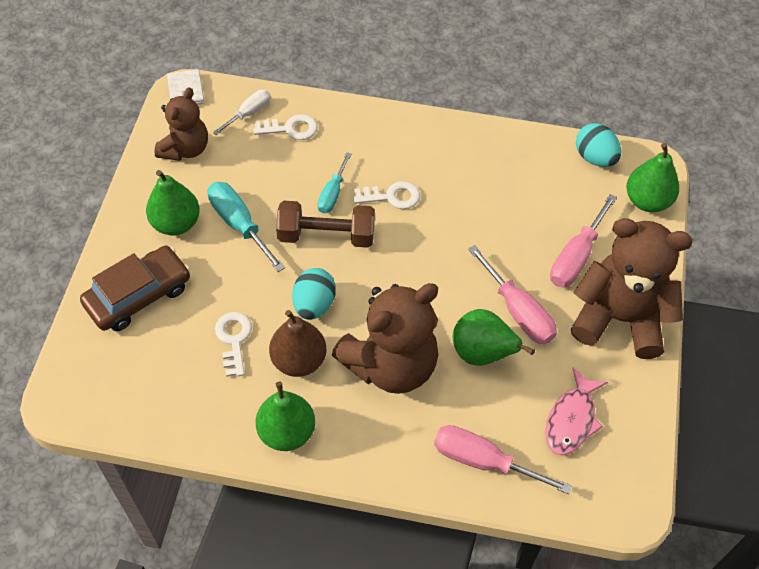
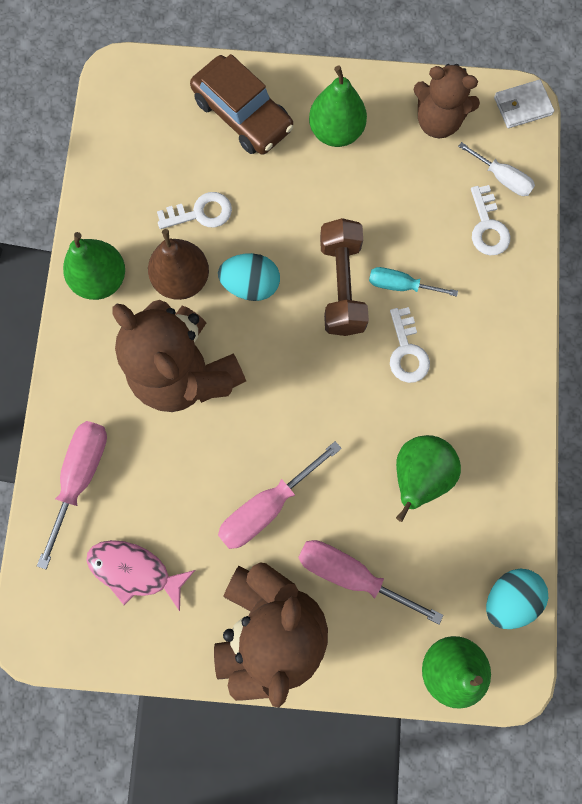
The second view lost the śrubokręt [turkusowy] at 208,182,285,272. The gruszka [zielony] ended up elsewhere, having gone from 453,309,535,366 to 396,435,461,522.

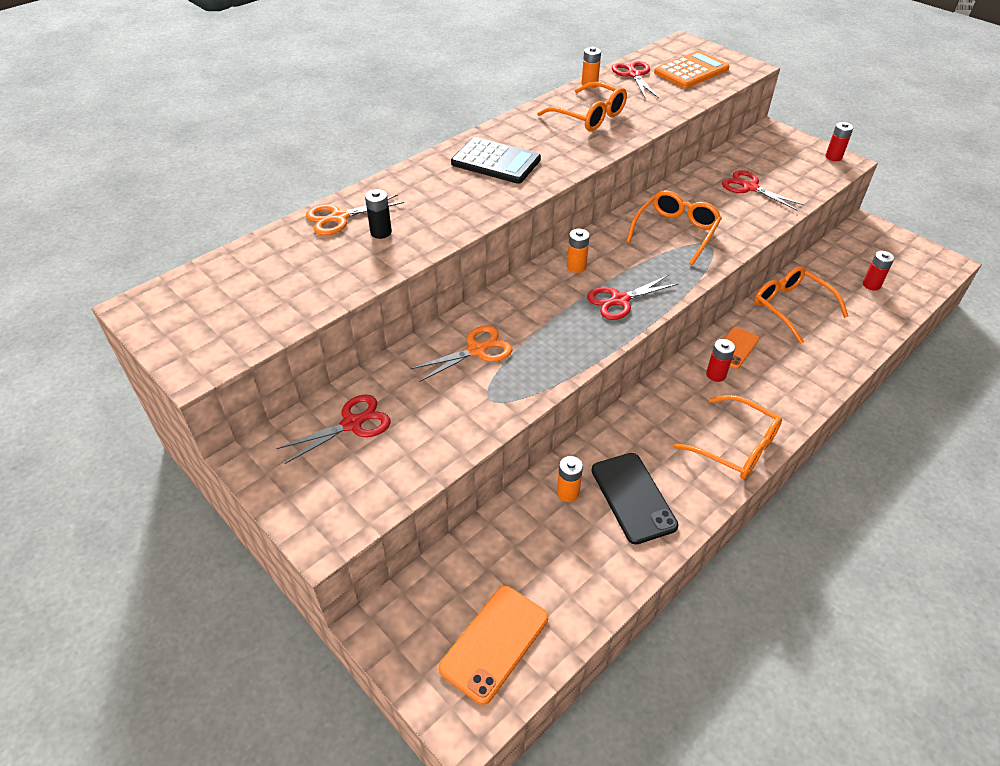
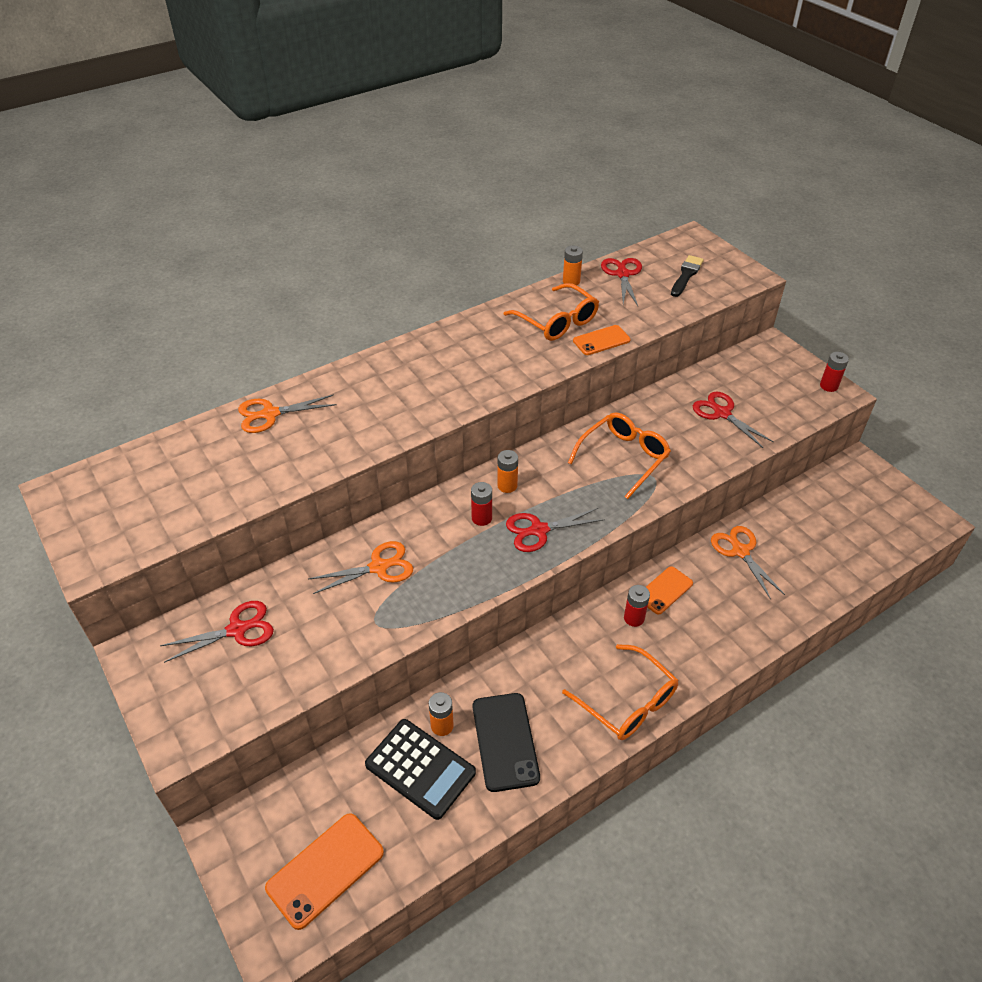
The second view lost the bateria [czarny] at 365,189,392,239. The kalkulator [czarny] ended up elsewhere, having gone from 451,137,541,184 to 365,719,476,820. Where the kalkulator [pomarańczowy] stood at 654,51,729,88, the pędzel [czarny] came to stand at 671,255,704,297. Where the okulary [pomarańczowy] stood at 754,266,848,344, the nożyczki [pomarańczowy] came to stand at 711,526,785,600. The bateria [czerwony] ended up elsewhere, having gone from 863,251,894,290 to 471,482,492,526. The second view gained the telefon [pomarańczowy] at 573,325,631,355.

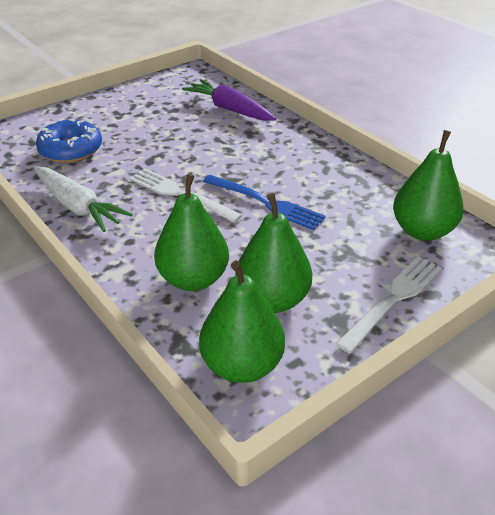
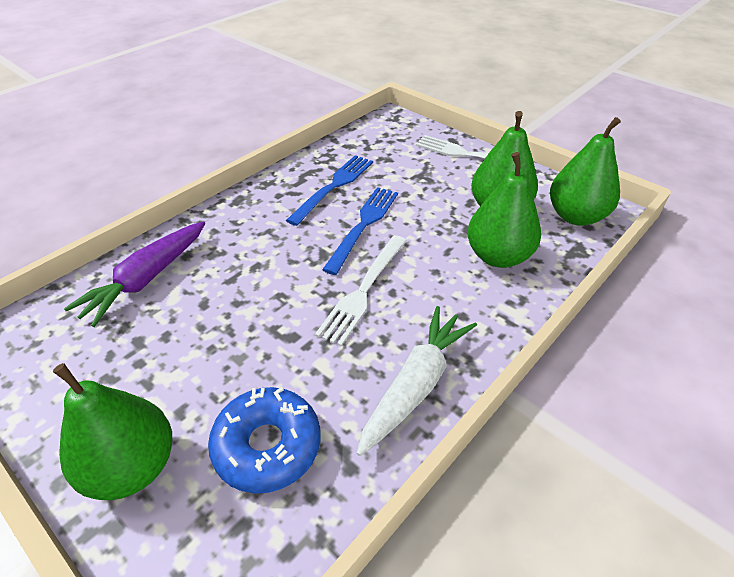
The gruszka [zielony] ended up elsewhere, having gone from 393,130,464,241 to 53,363,172,500. The second view gained the widelec [niebieski] at 286,155,373,226.

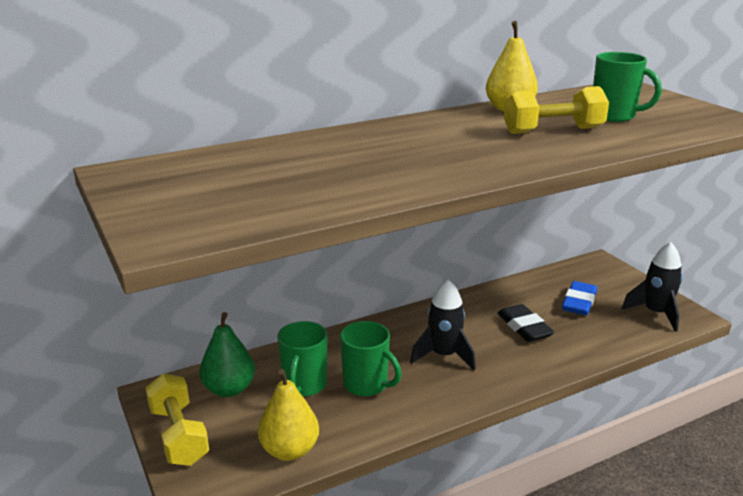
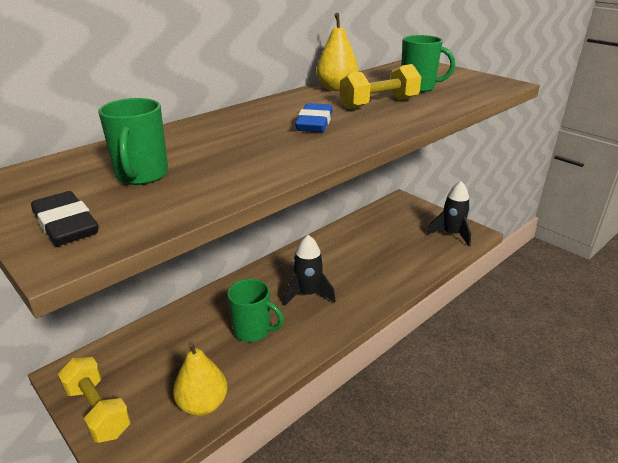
The second view lost the gruszka [zielony] at 200,312,255,397. The kubek [zielony] ended up elsewhere, having gone from 277,321,327,397 to 98,98,168,185. The gumka do mazania [czarny] ended up elsewhere, having gone from 497,304,555,342 to 31,191,99,246. The gumka do mazania [niebieski] ended up elsewhere, having gone from 562,281,597,315 to 295,103,333,132.

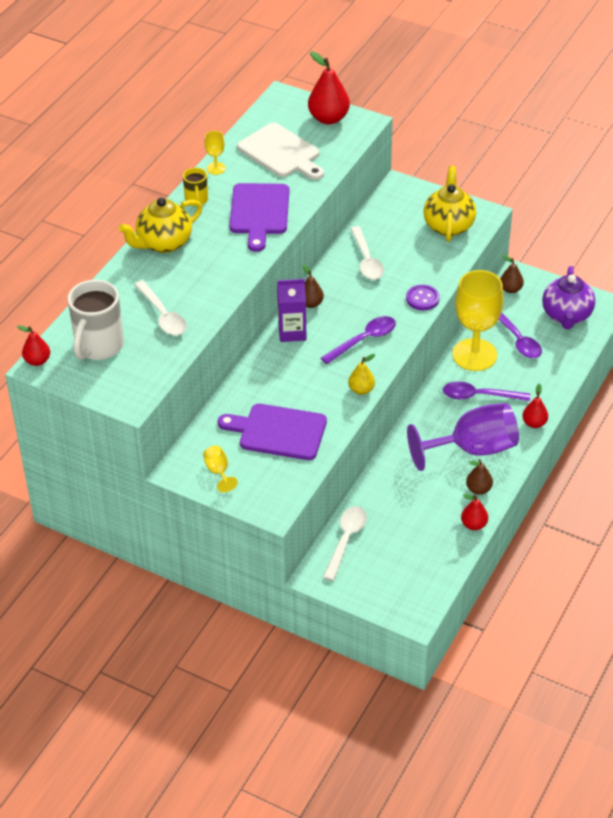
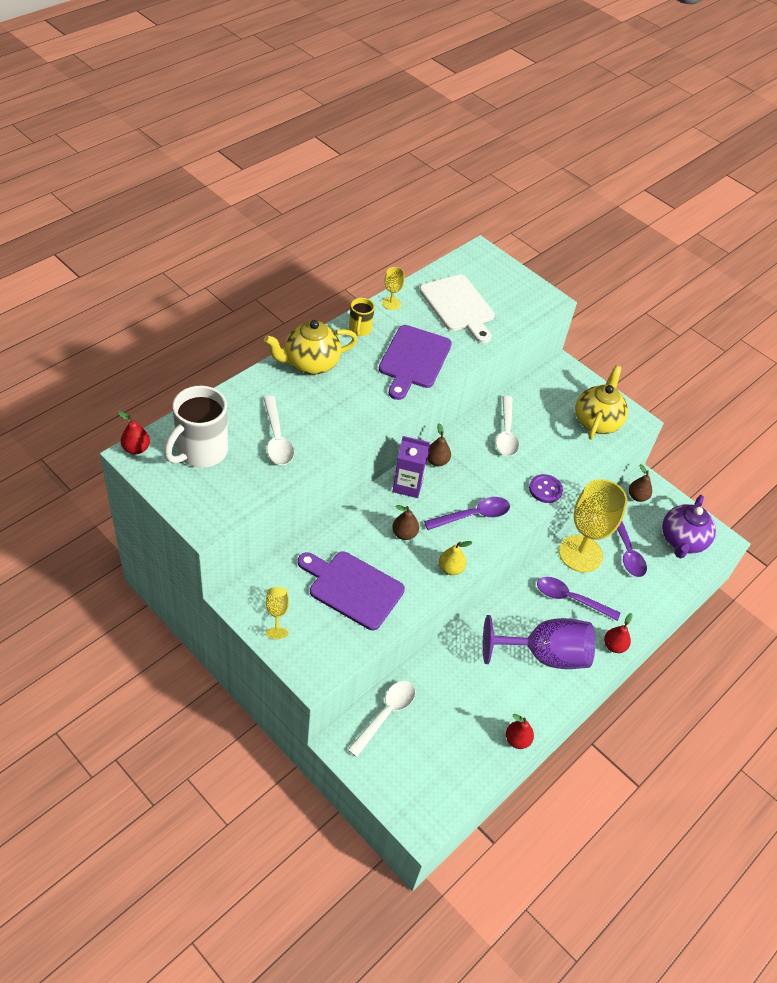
The second view lost the gruszka [czerwony] at 308,51,350,124. The gruszka [brązowy] ended up elsewhere, having gone from 466,459,493,495 to 392,505,419,540.

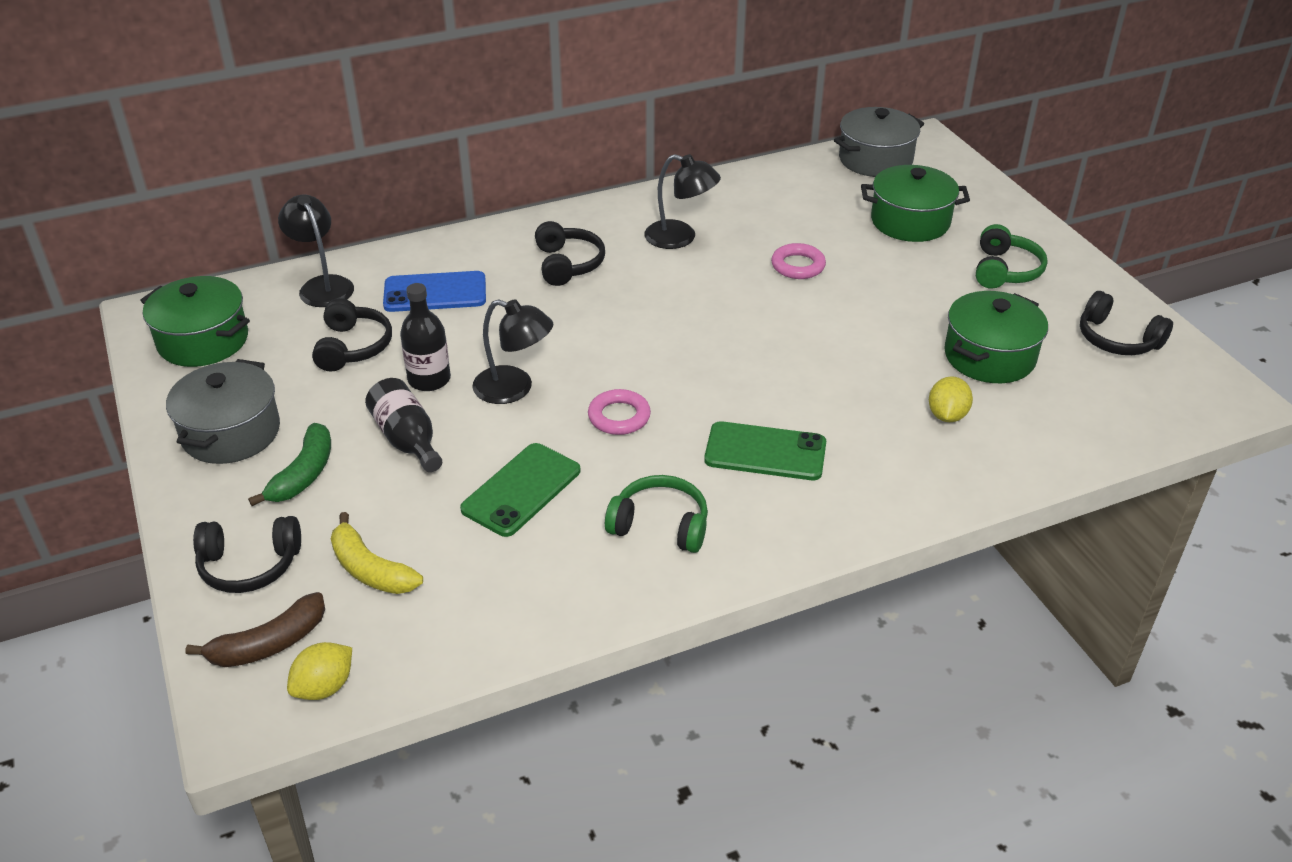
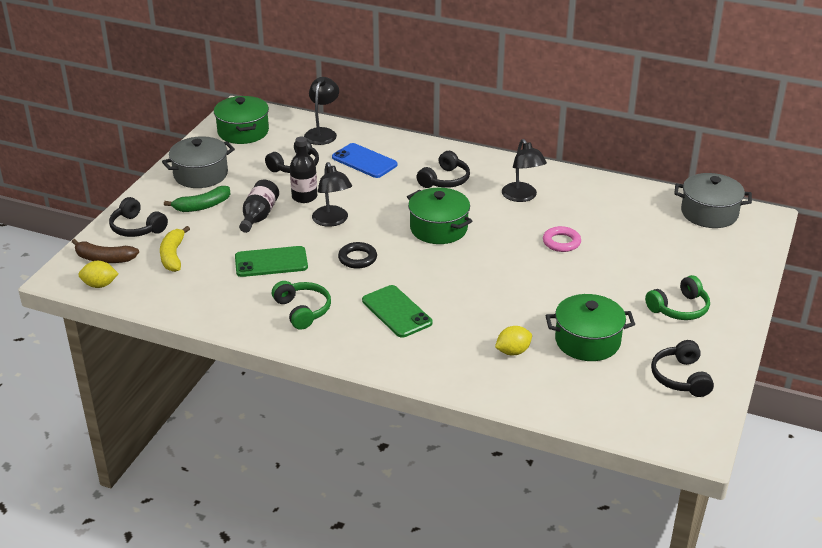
What was the pierścień [różowy] at 588,389,651,435 turned into the pierścień [czarny] at 338,242,377,269. The garnek [zielony] ended up elsewhere, having gone from 861,165,970,242 to 407,188,473,244.

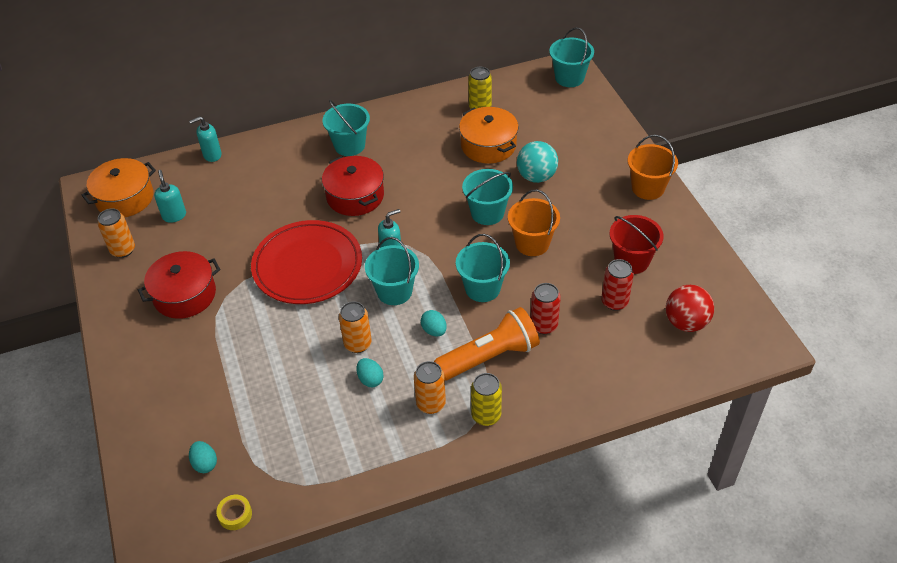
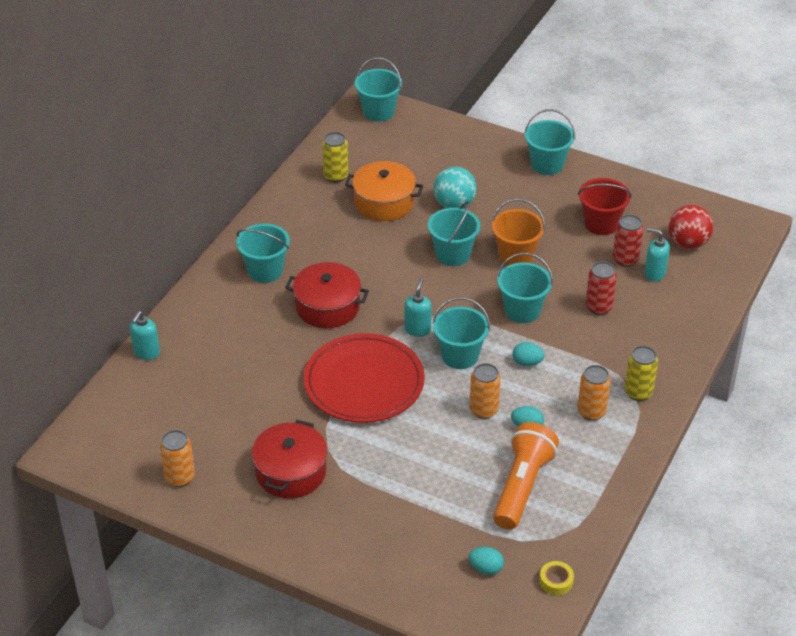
The second view lost the garnek [pomarańczowy] at 81,158,156,217. The dozownik mydła [turkusowy] ended up elsewhere, having gone from 154,170,186,223 to 644,228,670,282. The latarka [pomarańczowy] ended up elsewhere, having gone from 434,307,540,381 to 493,422,559,530. What was the wiadro [pomarańczowy] at 628,135,678,200 turned into the wiadro [turkusowy] at 524,109,575,175.

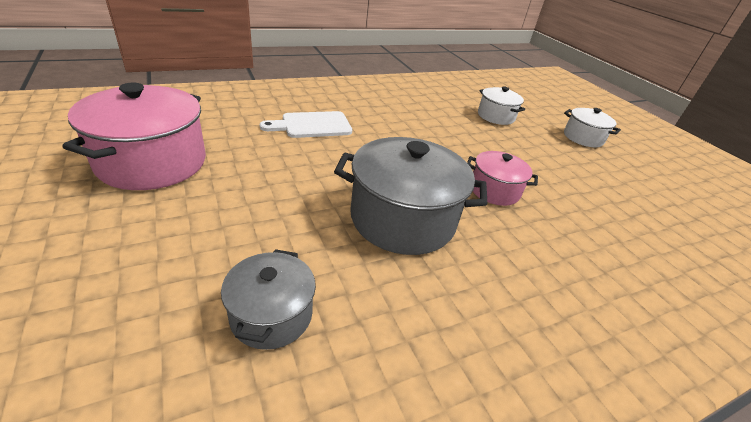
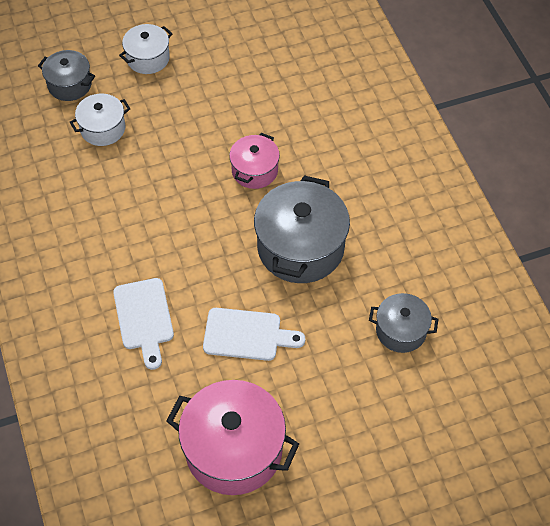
The second view gained the garnek [szary] at 38,50,95,101. The second view gained the deska do krojenia [biały] at 203,308,305,361.

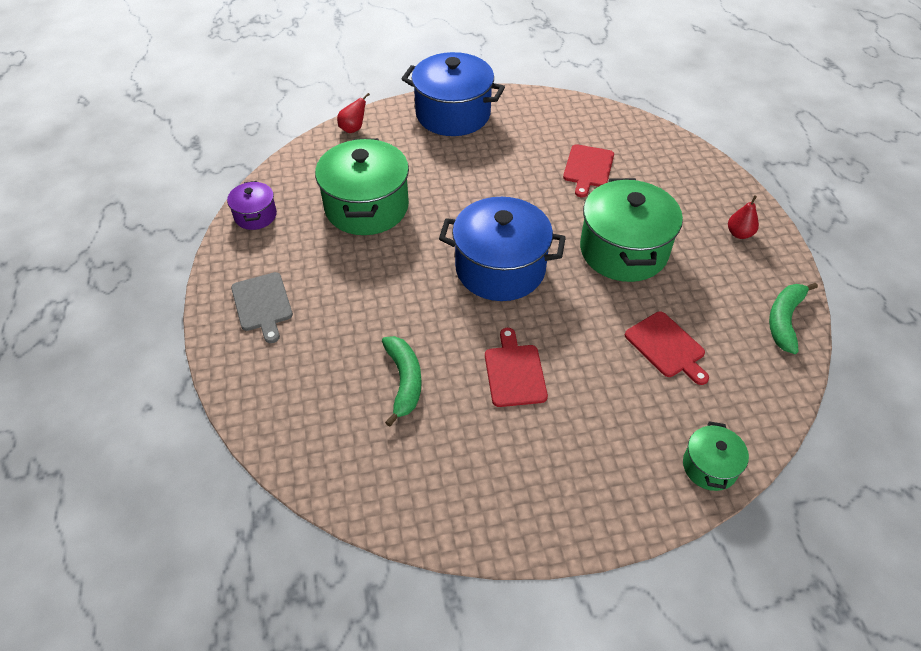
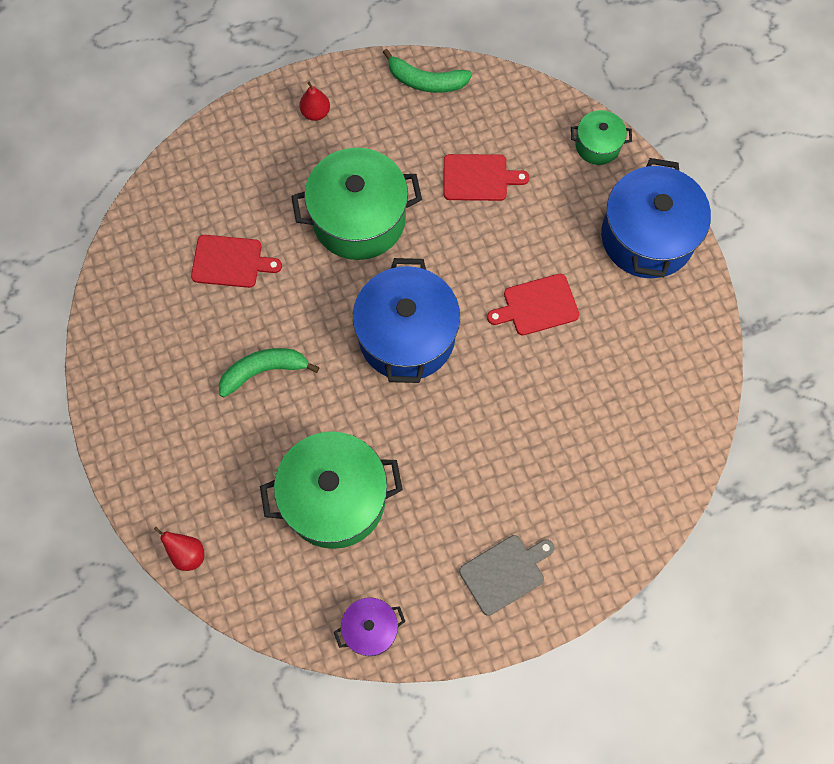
The banan [zielony] ended up elsewhere, having gone from 382,336,422,427 to 219,348,320,397. The garnek [niebieski] ended up elsewhere, having gone from 402,52,505,136 to 601,158,711,278. The deska do krojenia [czerwony] at 625,311,709,385 ended up facing another way, 45 degrees clockwise from before.

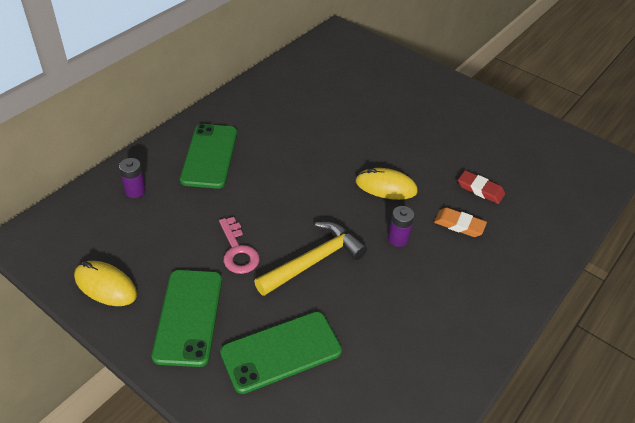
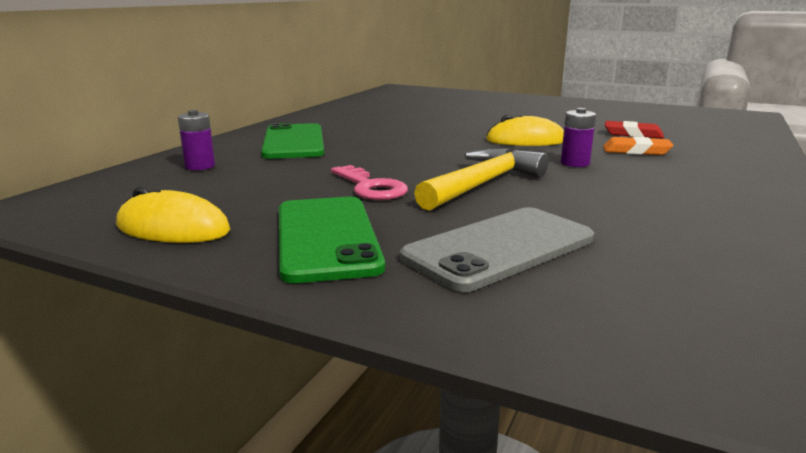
What was the telefon [zielony] at 220,311,342,394 turned into the telefon [szary] at 400,207,594,292.

